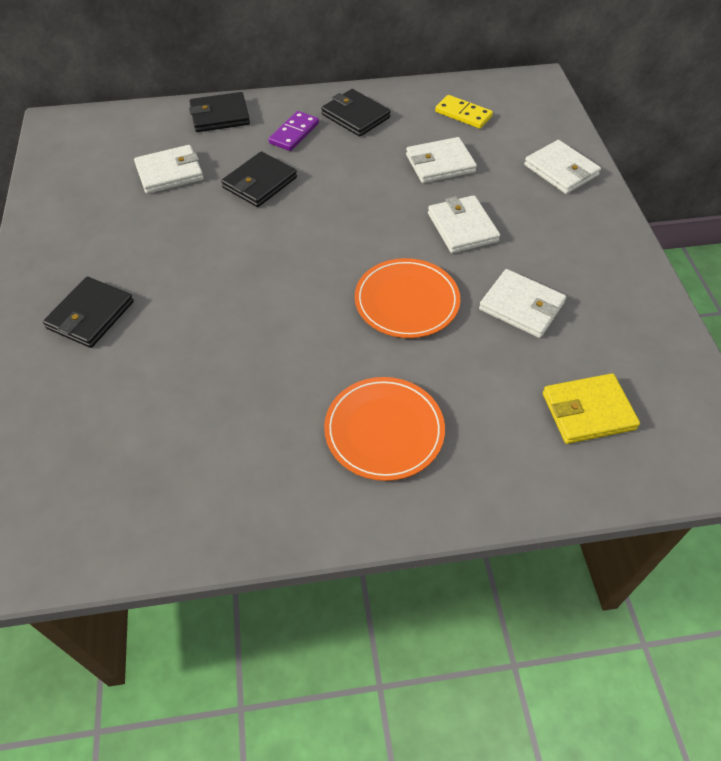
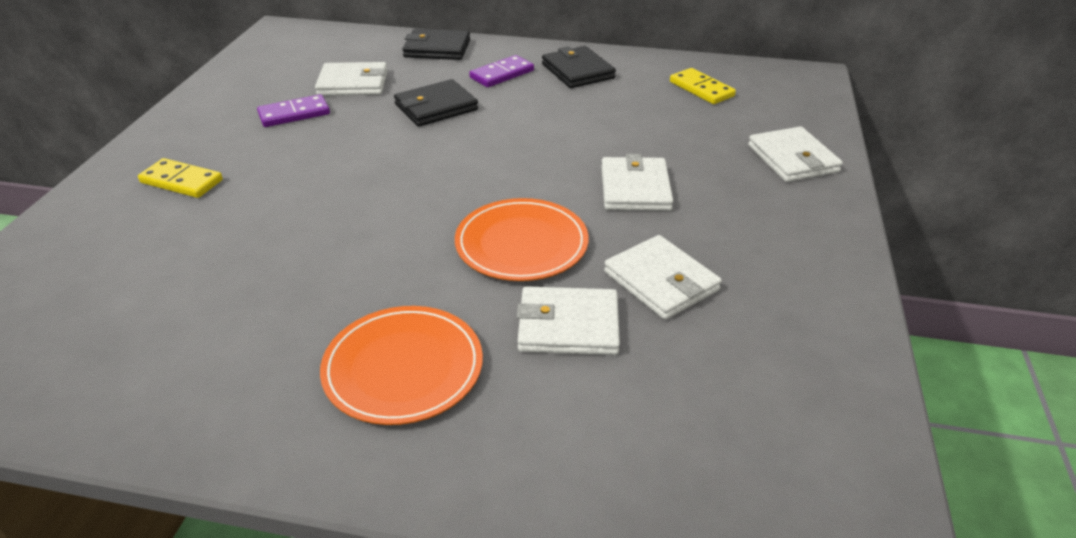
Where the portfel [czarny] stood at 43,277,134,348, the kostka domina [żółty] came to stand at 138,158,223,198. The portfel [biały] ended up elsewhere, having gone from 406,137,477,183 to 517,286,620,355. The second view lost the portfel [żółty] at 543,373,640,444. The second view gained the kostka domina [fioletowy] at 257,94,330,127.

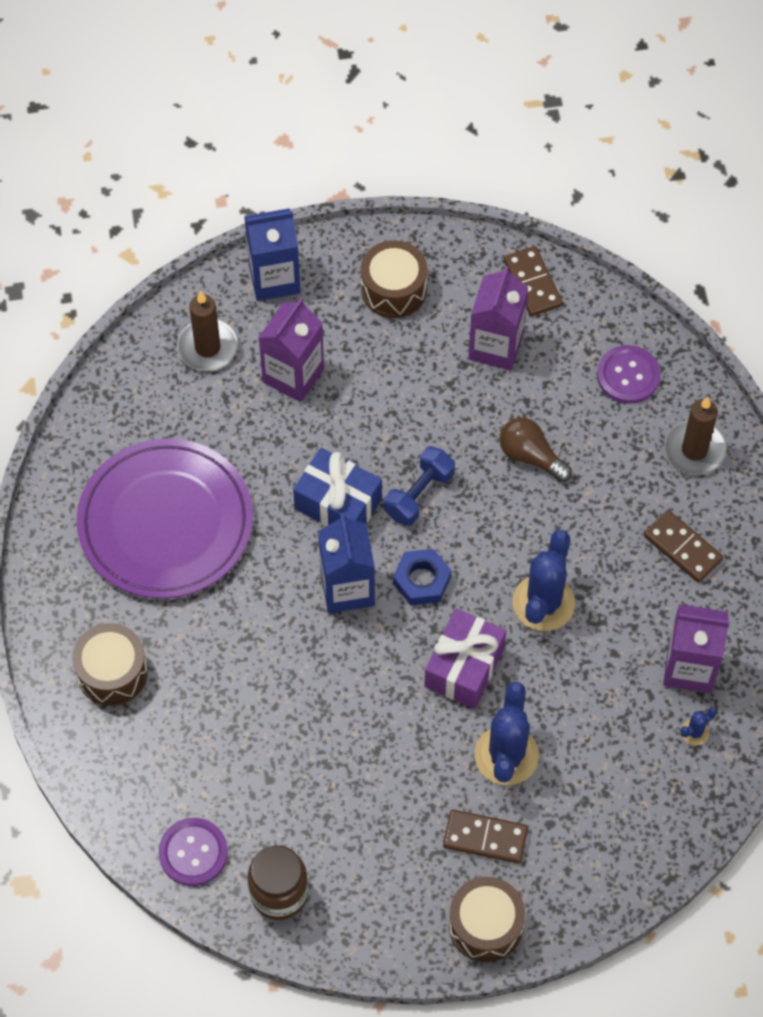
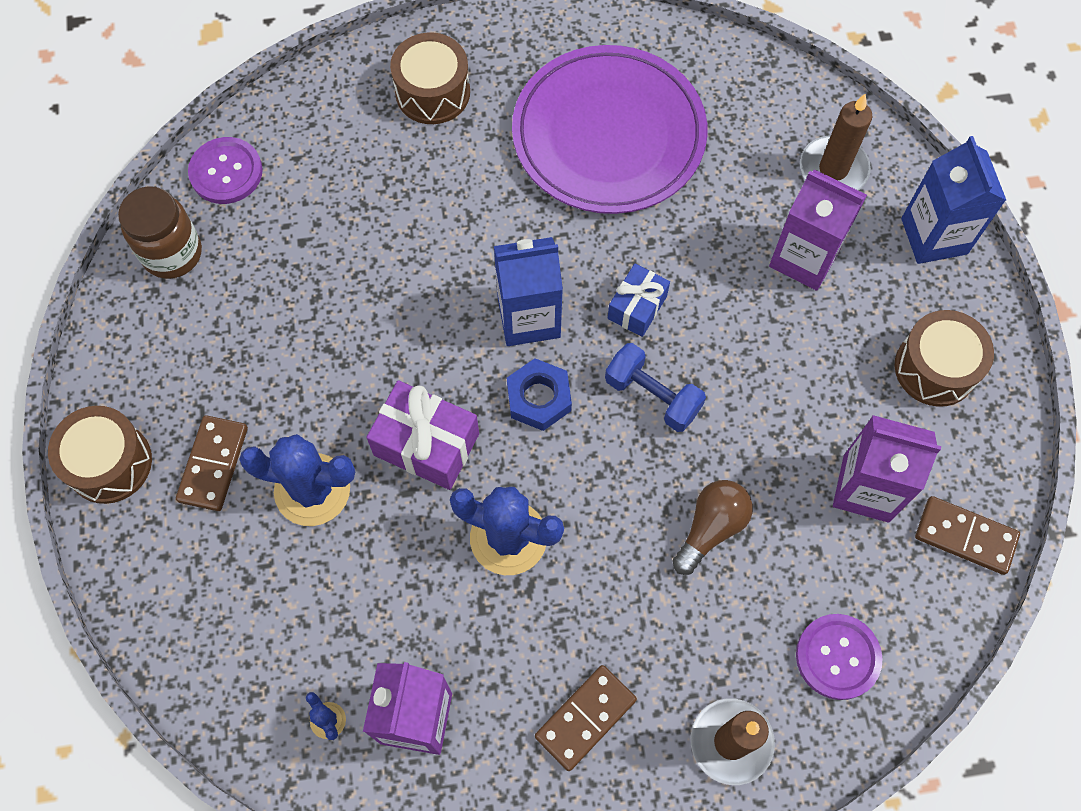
The size of the prezent [niebieski] at 293,448,382,526 changed by a factor of 0.63. The kostka domina [brązowy] at 504,246,563,316 ended up facing another way, 45 degrees clockwise from before.

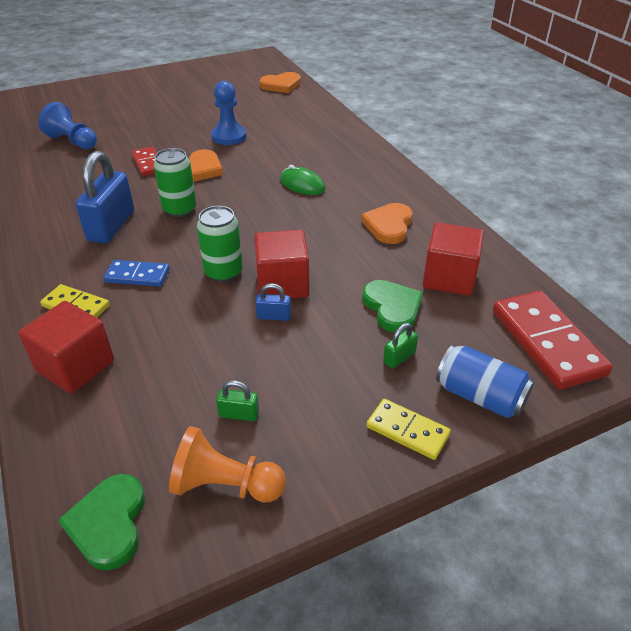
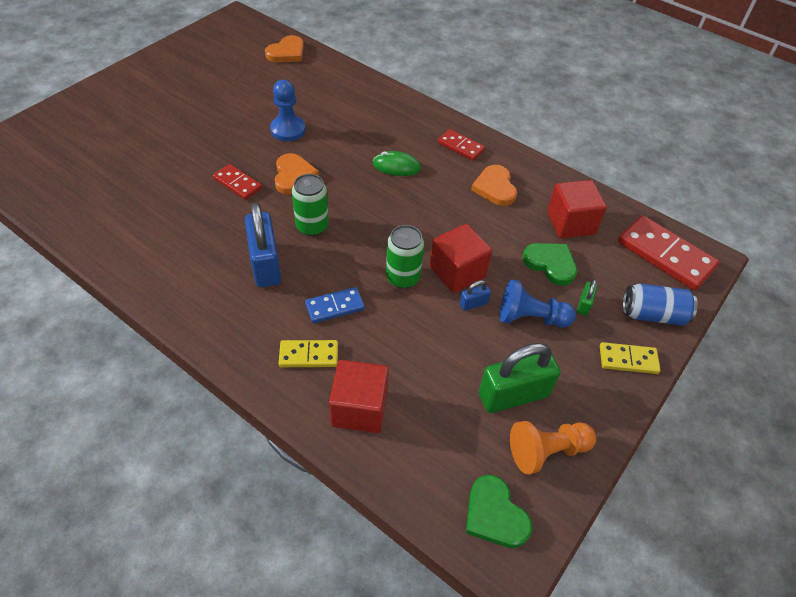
The pionek [niebieski] ended up elsewhere, having gone from 38,102,97,149 to 500,279,576,328. The size of the kłódka [zielony] at 216,380,259,421 changed by a factor of 2.23. The second view gained the kostka domina [czerwony] at 438,129,485,161.

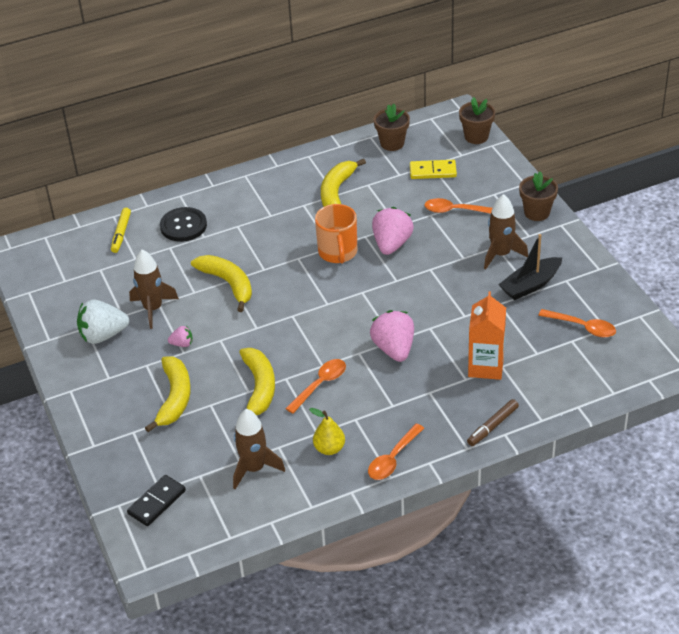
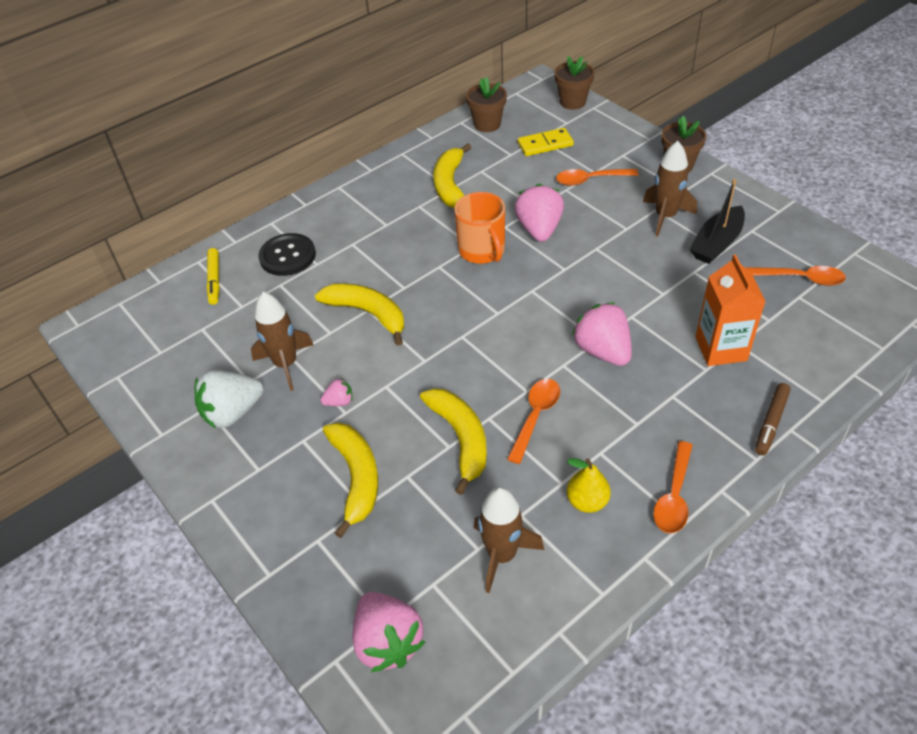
Where the kostka domina [czarny] stood at 127,475,186,526, the truskawka [różowy] came to stand at 353,592,425,672.

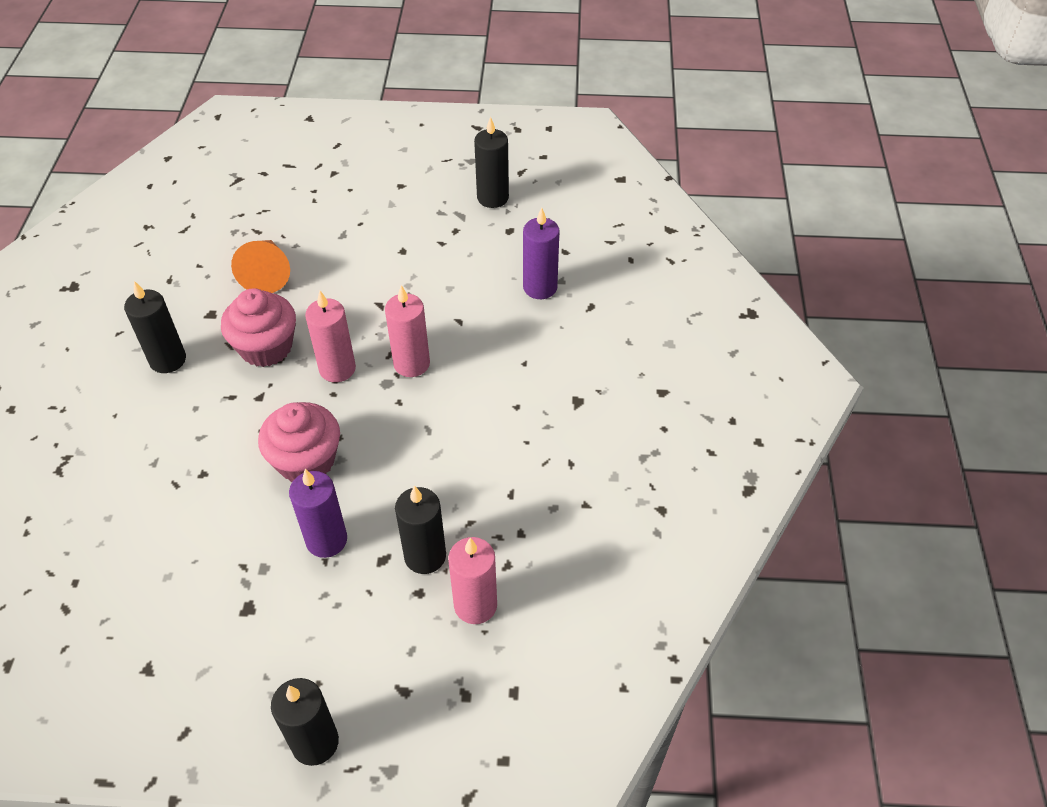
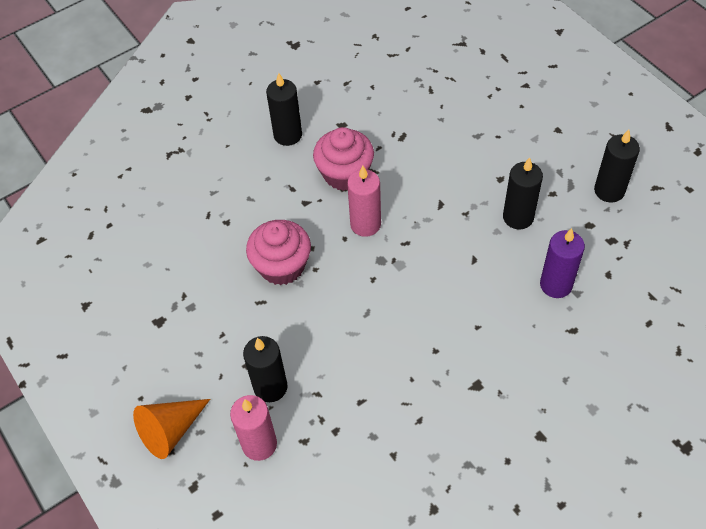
The stożek [pomarańczowy] ended up elsewhere, having gone from 231,240,290,293 to 133,399,210,459. The świeca [czarny] ended up elsewhere, having gone from 271,678,339,766 to 503,157,543,229. The second view lost the świeca [fioletowy] at 289,469,347,558. The second view lost the świeca [różowy] at 385,285,430,377.

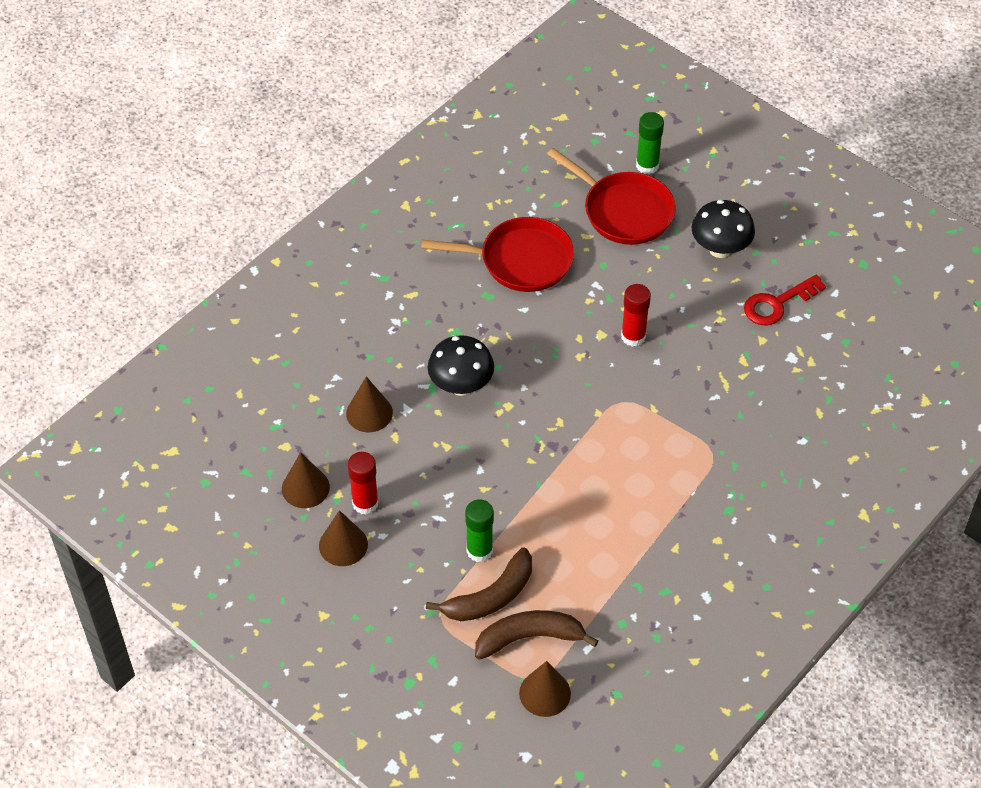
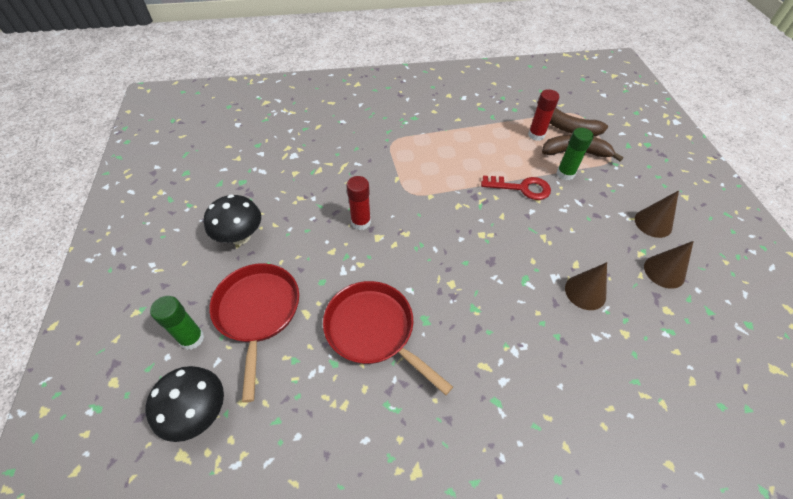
The klej w sztyfcie [czerwony] ended up elsewhere, having gone from 348,452,379,515 to 528,89,559,141. The grzyb [czarny] ended up elsewhere, having gone from 428,335,494,396 to 146,366,224,442. The second view lost the stożek [brązowy] at 519,661,571,717. The klucz [czerwony] ended up elsewhere, having gone from 744,275,826,326 to 481,176,551,200.

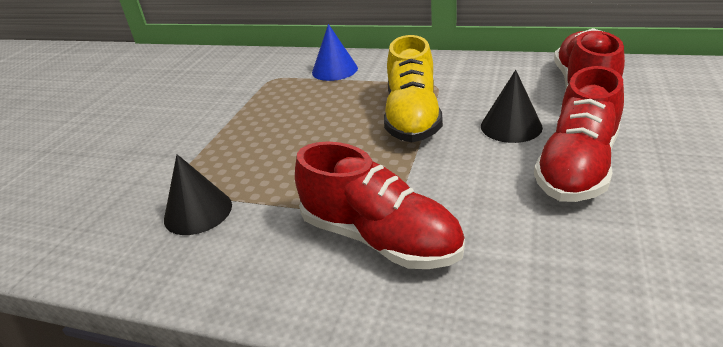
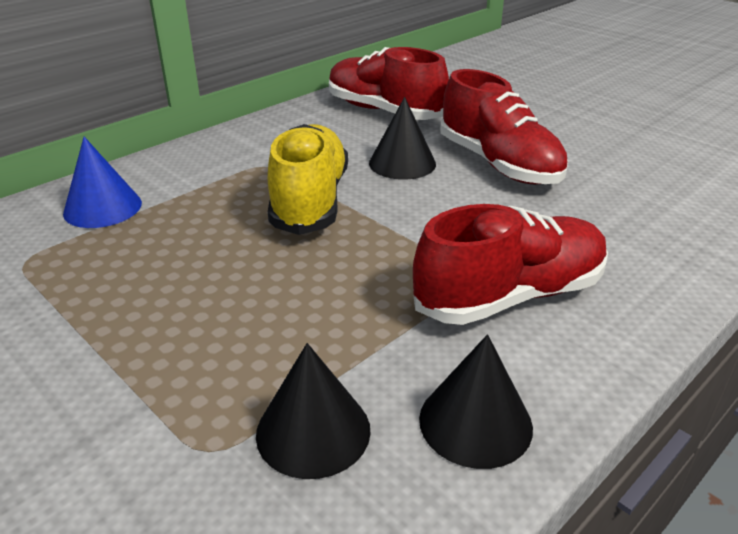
The but [żółty] at 384,35,443,142 ended up facing another way, 120 degrees counterclockwise from before. The second view gained the stożek [czarny] at 419,334,533,469.

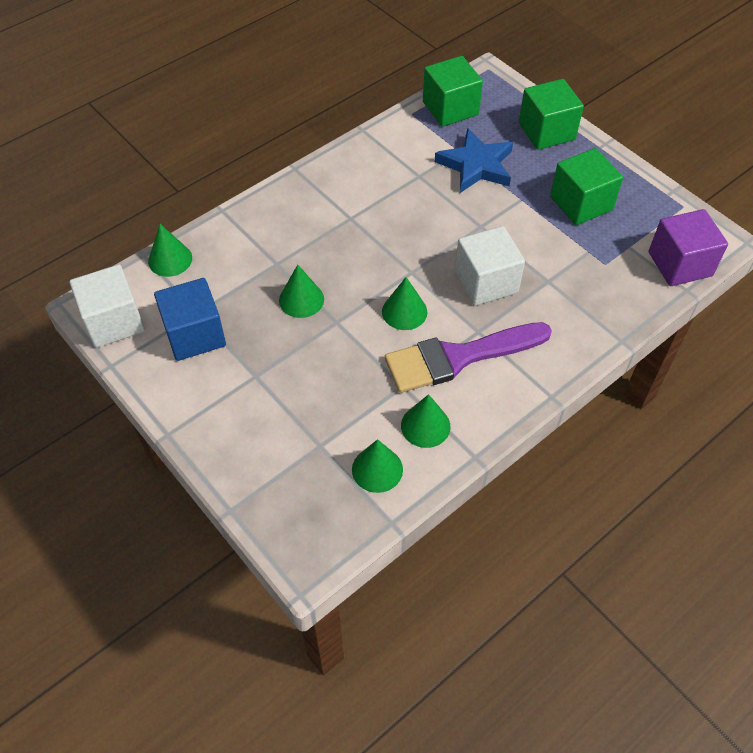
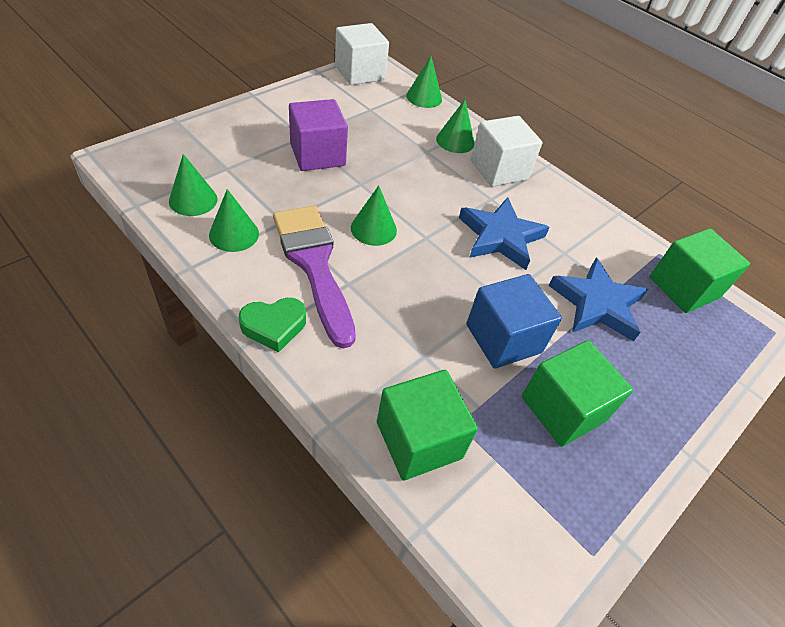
The sześcian [niebieski] ended up elsewhere, having gone from 154,278,226,361 to 466,274,562,369. The stożek [zielony] ended up elsewhere, having gone from 279,265,324,318 to 436,99,475,153. The sześcian [biały] ended up elsewhere, having gone from 455,226,525,306 to 471,116,542,187. The sześcian [zielony] ended up elsewhere, having gone from 519,79,584,150 to 377,370,478,481. The sześcian [fioletowy] ended up elsewhere, having gone from 649,209,728,286 to 289,99,348,171. The second view gained the serce [zielony] at 239,298,306,352. The second view gained the gwiazda [niebieski] at 459,197,550,270.

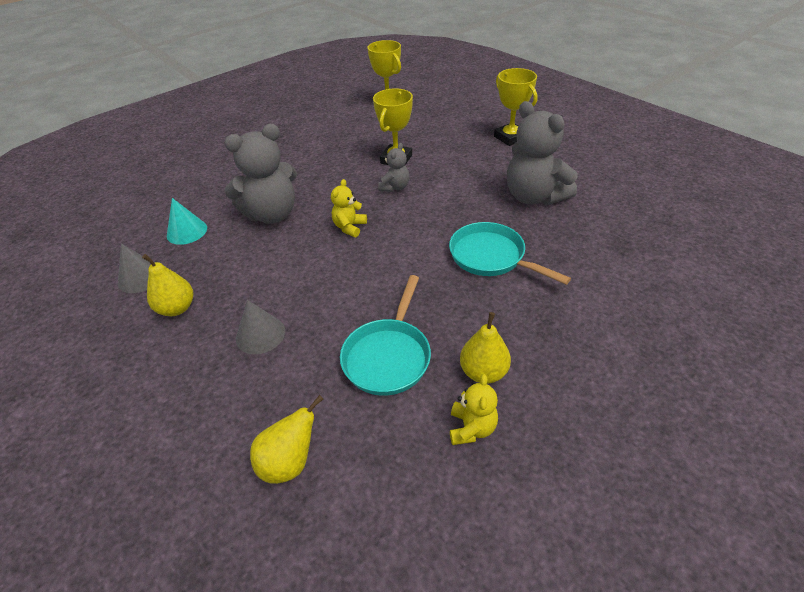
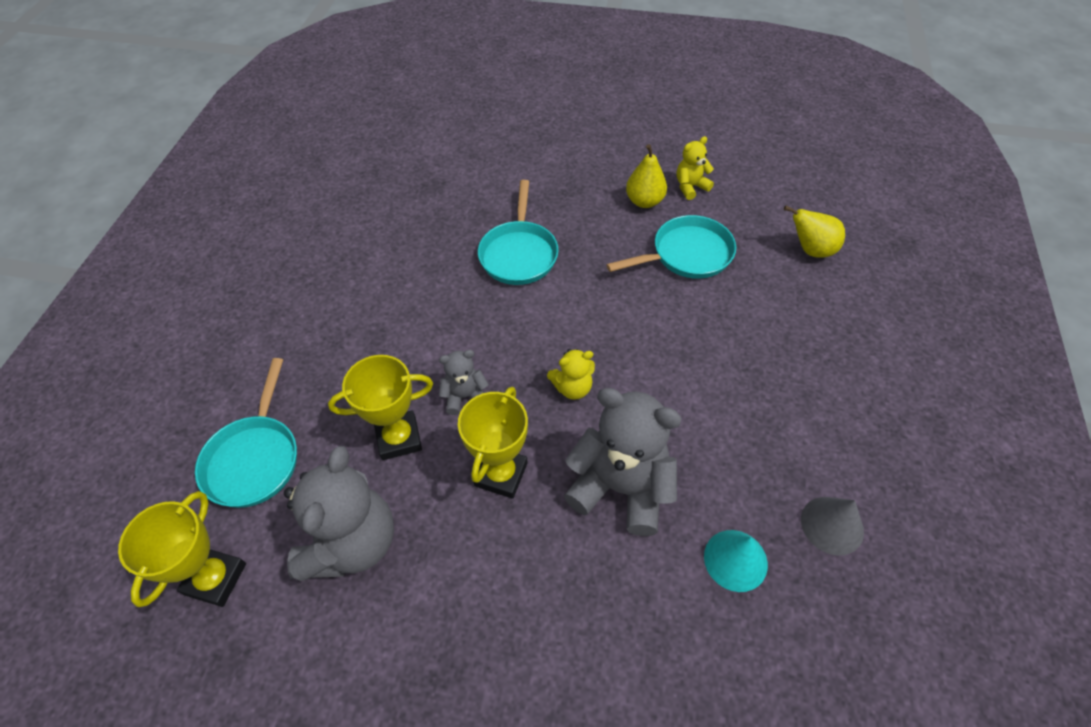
The second view lost the gruszka [żółty] at 142,254,193,316. The second view lost the stożek [szary] at 236,300,285,354. The puchar [żółty] ended up elsewhere, having gone from 494,68,537,146 to 458,387,528,499. The miś [szary] ended up elsewhere, having gone from 507,101,578,205 to 284,446,394,581. The second view gained the patelnia [turkusowy] at 195,358,297,508.

